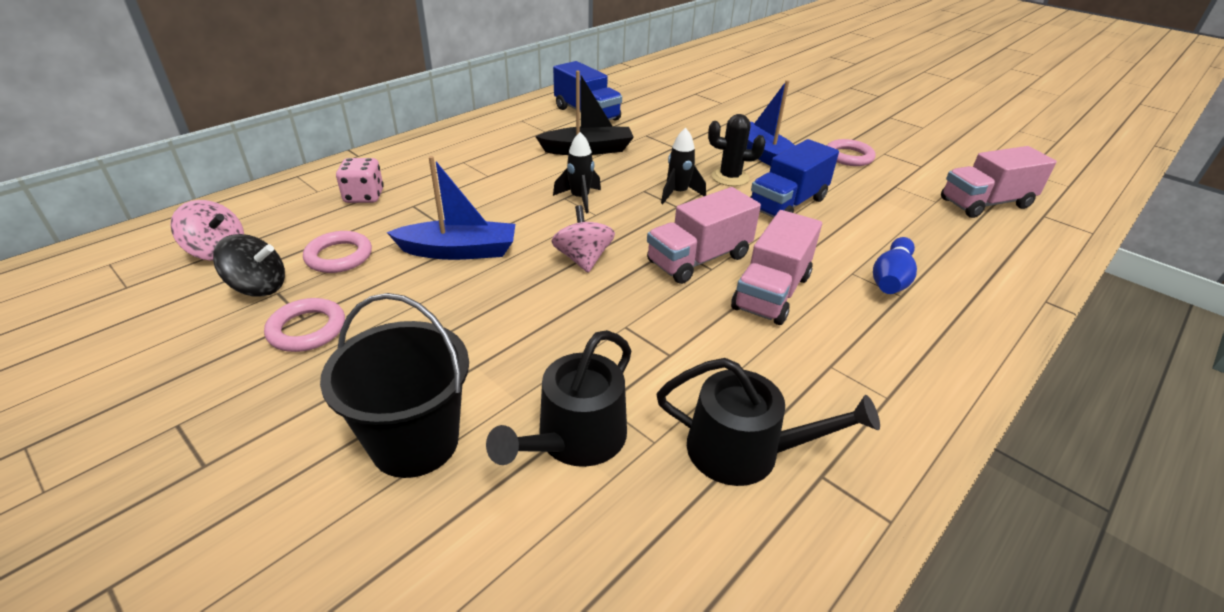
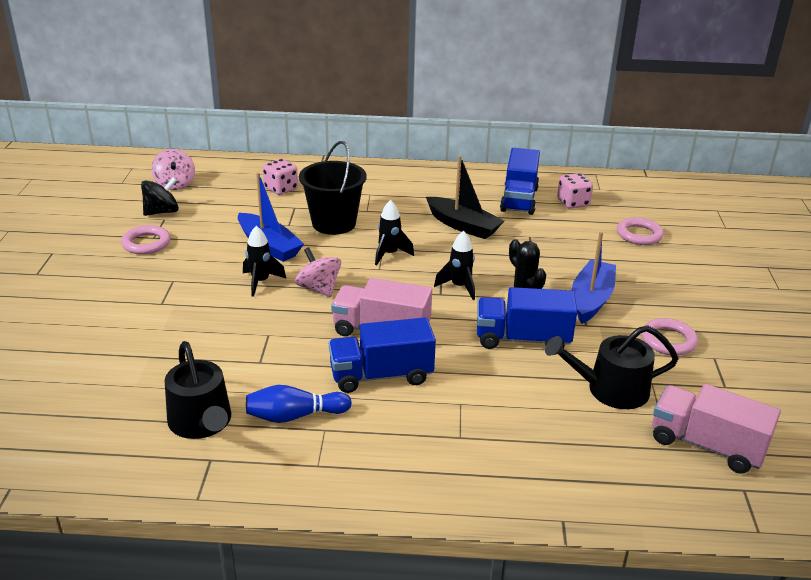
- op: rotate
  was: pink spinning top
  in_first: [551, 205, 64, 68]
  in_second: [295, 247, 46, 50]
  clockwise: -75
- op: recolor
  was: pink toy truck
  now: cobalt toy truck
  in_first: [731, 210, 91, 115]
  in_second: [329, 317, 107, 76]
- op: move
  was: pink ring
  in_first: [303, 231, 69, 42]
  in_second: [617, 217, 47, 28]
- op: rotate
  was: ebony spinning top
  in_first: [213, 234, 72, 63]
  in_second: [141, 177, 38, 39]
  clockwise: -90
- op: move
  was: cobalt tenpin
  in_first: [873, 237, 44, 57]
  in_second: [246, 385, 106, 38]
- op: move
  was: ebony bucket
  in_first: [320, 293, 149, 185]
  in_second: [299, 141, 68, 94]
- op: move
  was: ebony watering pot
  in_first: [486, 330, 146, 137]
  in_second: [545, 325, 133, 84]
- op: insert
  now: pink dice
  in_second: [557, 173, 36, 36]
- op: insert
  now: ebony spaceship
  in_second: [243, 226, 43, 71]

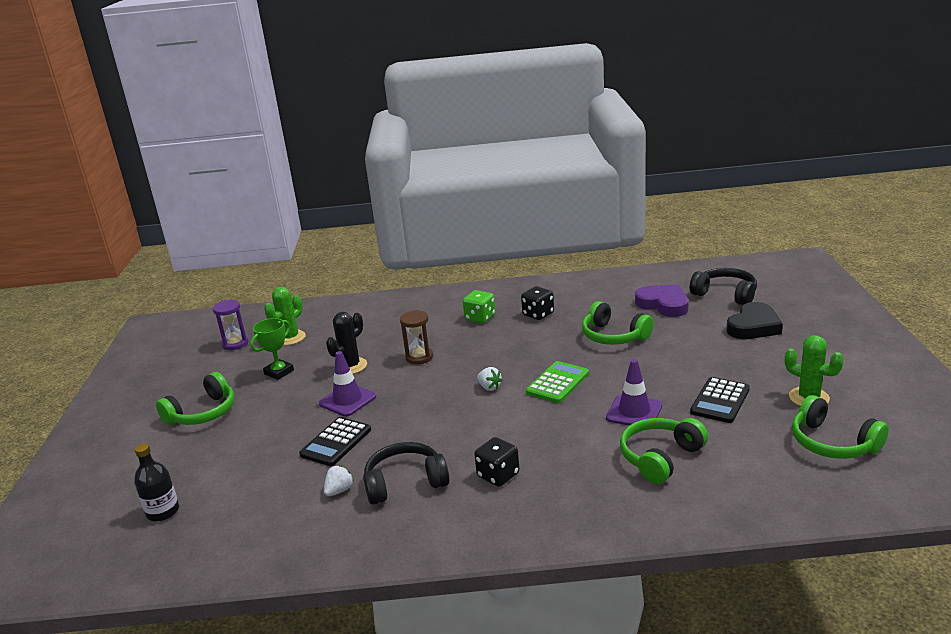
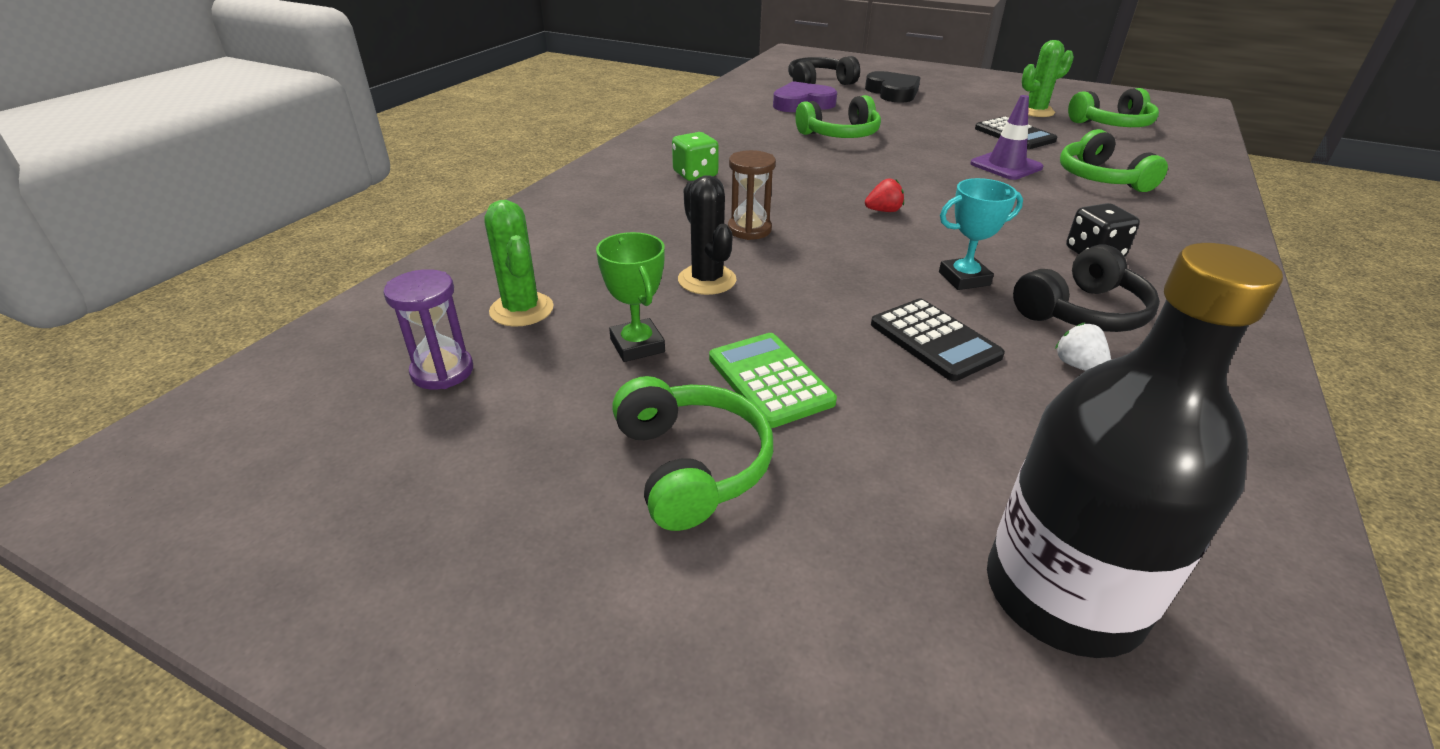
- op: delete
  was: ebony dice
  in_first: [521, 286, 33, 34]
- op: delete
  was: royal purple road cone
  in_first: [319, 351, 57, 66]
- op: move
  was: green pocket calculator
  in_first: [526, 361, 63, 42]
  in_second: [709, 333, 128, 95]
- op: recolor
  was: pure white toy strawberry
  now: scarlet toy strawberry
  in_first: [477, 367, 26, 24]
  in_second: [865, 179, 39, 33]
- op: rotate
  was: ebony headset
  in_first: [363, 442, 86, 63]
  in_second: [1013, 244, 147, 88]
  clockwise: -135
- op: resize
  was: ebony flask
  in_first: [134, 443, 45, 78]
  in_second: [987, 243, 296, 415]
  ratio: 1.98
- op: insert
  now: aqua prize cup
  in_second: [939, 178, 84, 112]

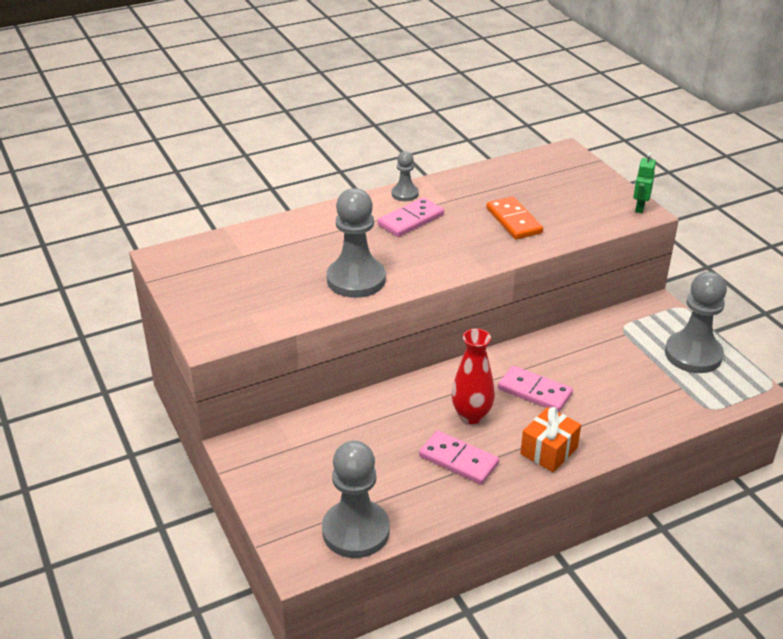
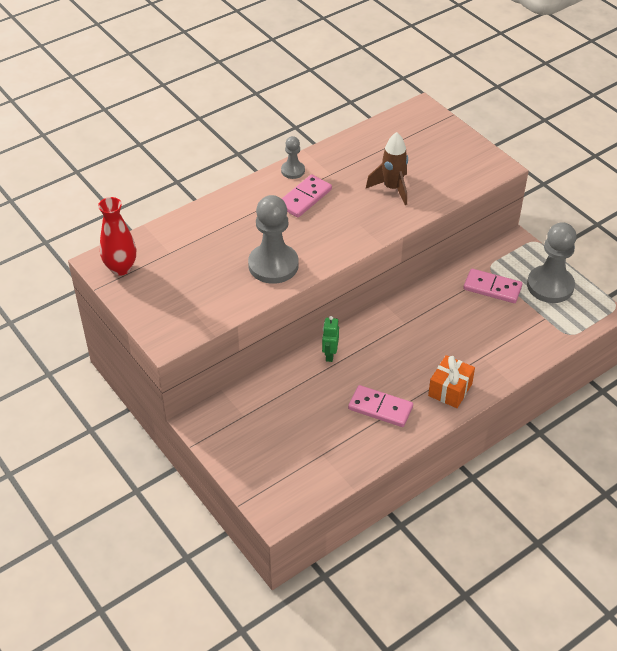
- op: move
  was: green robot figure
  in_first: [633, 153, 23, 60]
  in_second: [322, 316, 17, 46]
- op: replace
  was: bright orange domino tile
  now: brown spaceship
  in_first: [486, 197, 57, 43]
  in_second: [366, 132, 42, 73]
- op: move
  was: scarlet tall vase
  in_first: [452, 329, 43, 95]
  in_second: [98, 197, 38, 79]
- op: move
  was: pink domino tile
  in_first: [498, 366, 75, 46]
  in_second: [463, 269, 60, 34]
- op: delete
  was: grey game pawn
  in_first: [322, 441, 68, 117]

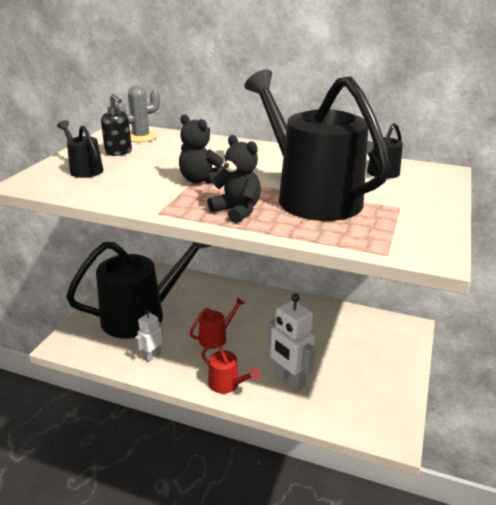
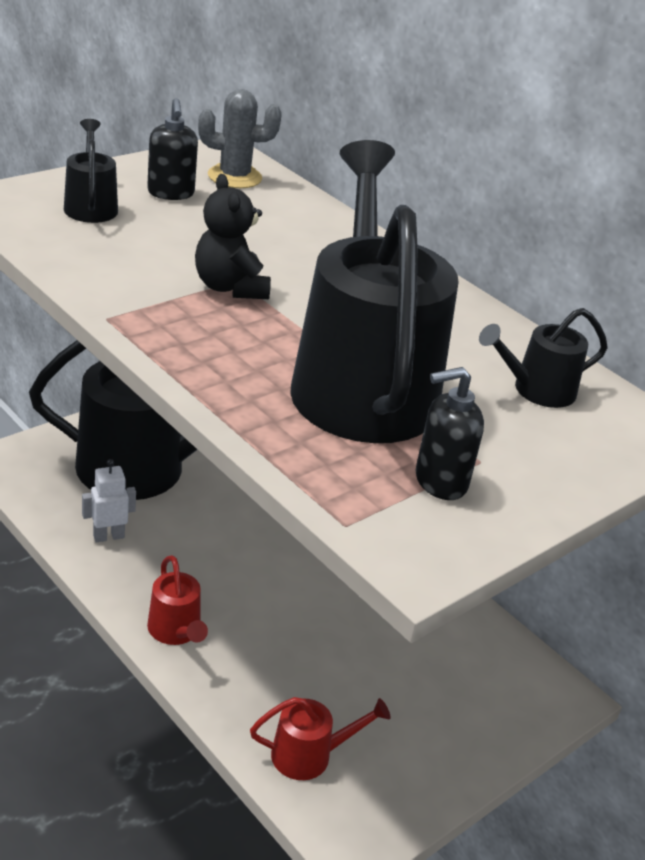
- op: delete
  was: ebony teddy
  in_first: [207, 135, 54, 88]
- op: delete
  was: pure white robot figure
  in_first: [268, 294, 47, 97]
- op: move
  was: scarlet watering pot
  in_first: [189, 297, 56, 52]
  in_second: [250, 697, 140, 83]
- op: insert
  now: ebony soap pump
  in_second: [415, 367, 69, 133]

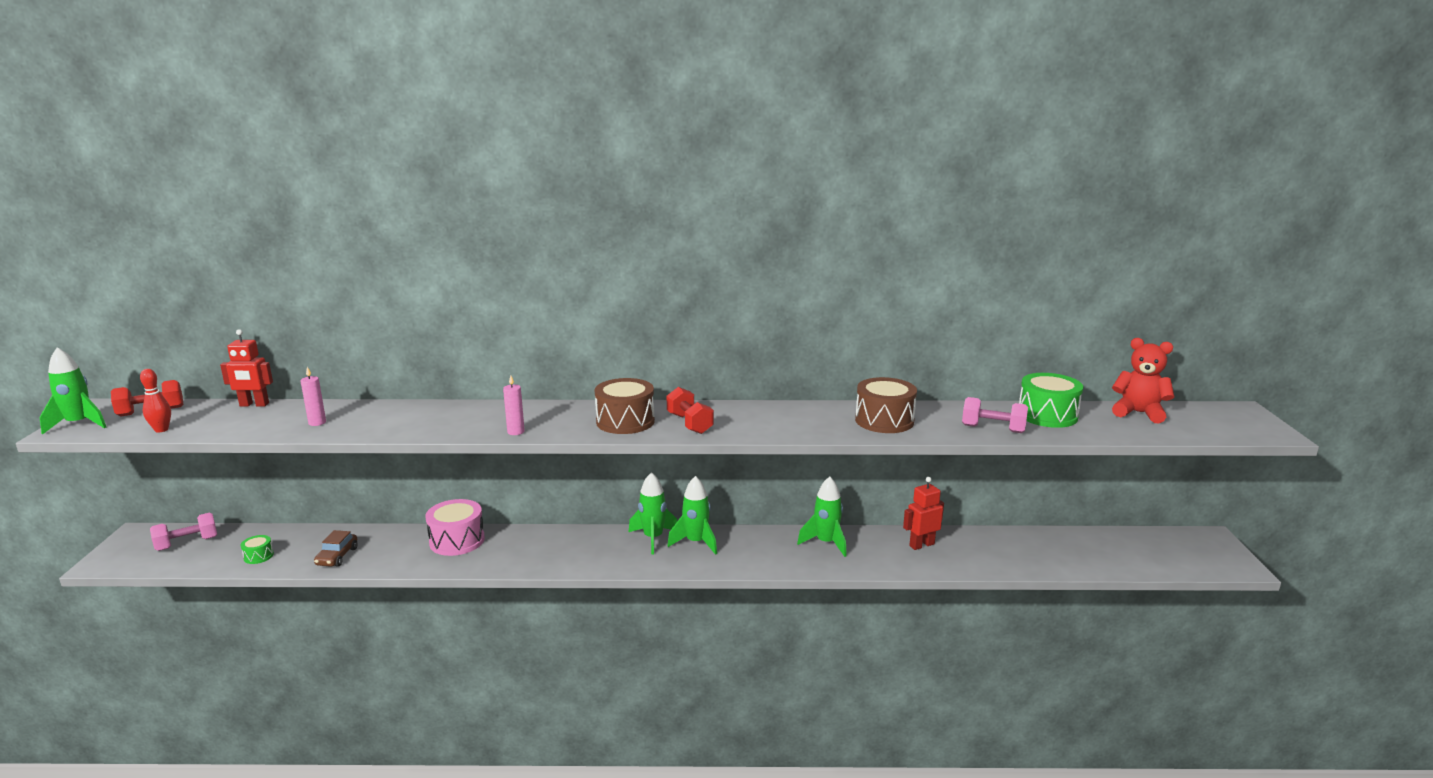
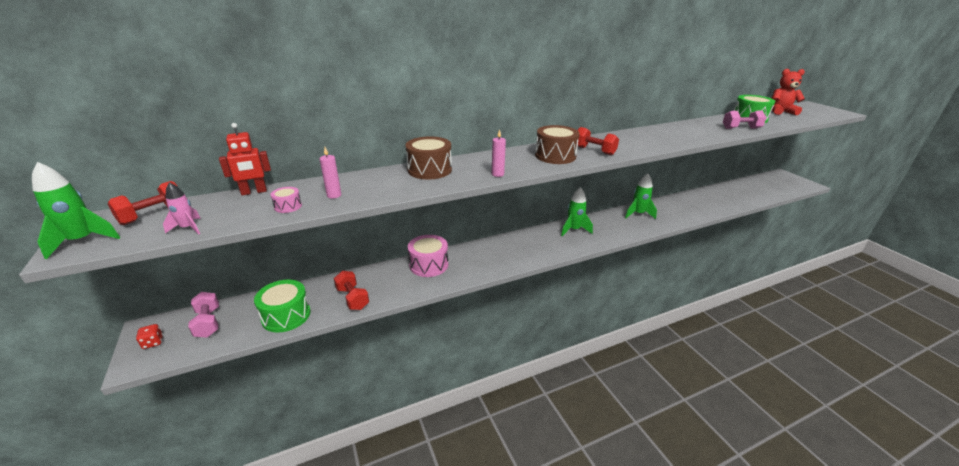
- op: replace
  was: scarlet tenpin
  now: pink spaceship
  in_first: [140, 369, 31, 64]
  in_second: [163, 182, 38, 53]
- op: move
  was: brown toy drum
  in_first: [855, 377, 62, 56]
  in_second: [405, 136, 47, 43]
- op: delete
  was: green spaceship
  in_first: [629, 472, 48, 82]
- op: delete
  was: scarlet robot figure
  in_first: [903, 477, 41, 73]
- op: rotate
  was: pink free weight
  in_first: [150, 513, 67, 38]
  in_second: [188, 292, 31, 46]
  clockwise: -60
- op: replace
  was: brown toy car
  now: scarlet free weight
  in_first: [314, 530, 44, 37]
  in_second: [334, 271, 35, 39]
- op: resize
  was: green toy drum
  in_first: [241, 535, 33, 29]
  in_second: [254, 280, 57, 52]
  ratio: 2.03
- op: insert
  now: pink toy drum
  in_second: [270, 187, 32, 26]
- op: insert
  now: scarlet dice
  in_second: [136, 324, 27, 25]

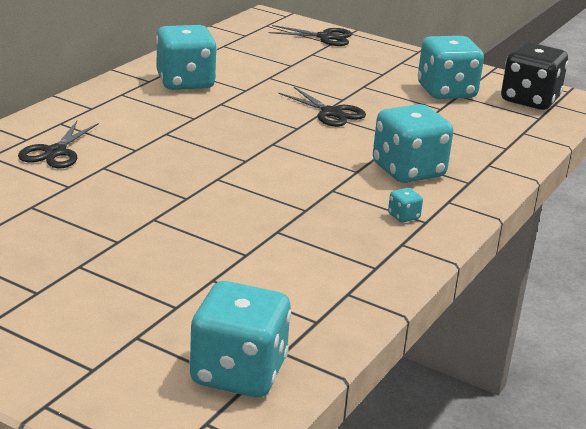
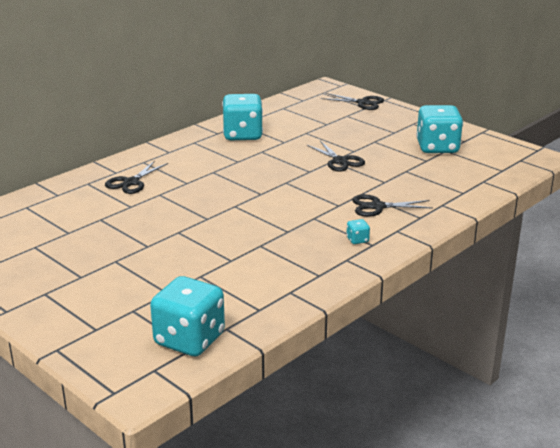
- op: delete
  was: ebony dice
  in_first: [501, 42, 67, 68]
- op: replace
  was: aqua dice
  now: ebony scissors
  in_first: [373, 104, 80, 79]
  in_second: [352, 194, 80, 23]

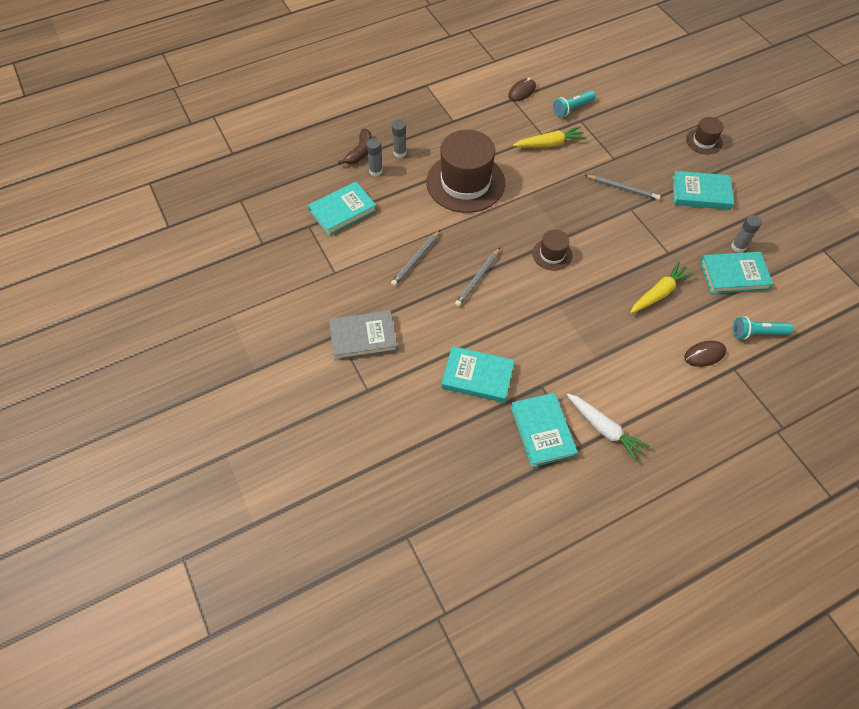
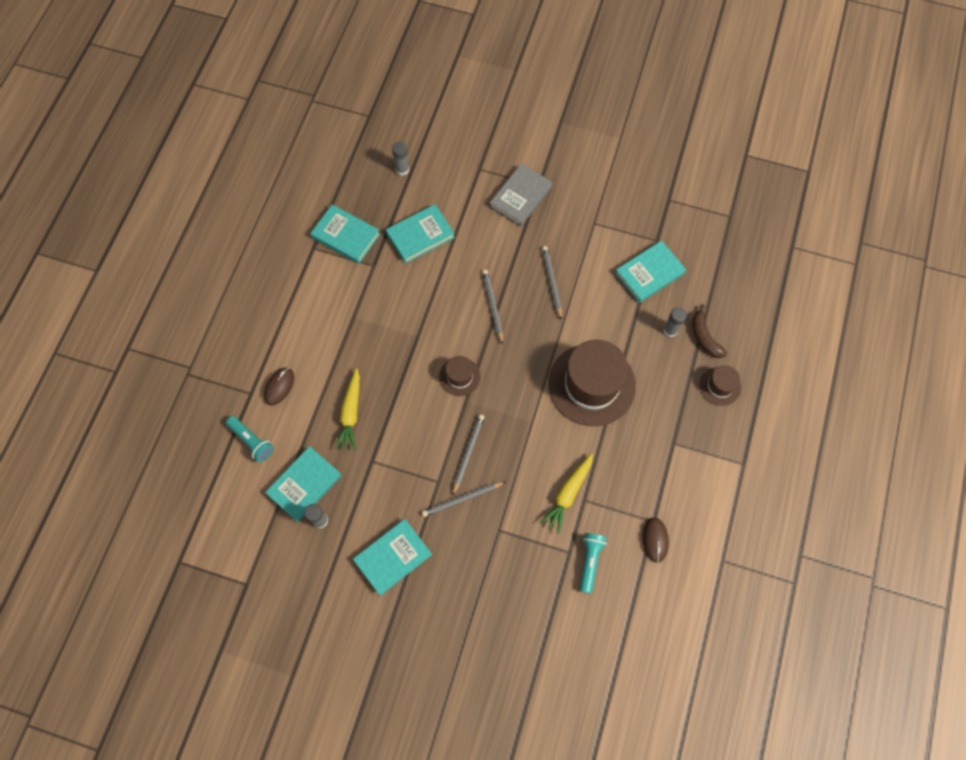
- op: move
  was: brown top hat
  in_first: [686, 117, 38, 37]
  in_second: [700, 365, 41, 41]
- op: move
  was: grey glue
  in_first: [392, 120, 15, 38]
  in_second: [392, 142, 17, 34]
- op: rotate
  was: aqua hardback
  in_first: [308, 182, 69, 54]
  in_second: [615, 241, 71, 62]
  clockwise: 45
- op: rotate
  was: aqua pocket torch
  in_first: [733, 316, 61, 24]
  in_second: [226, 416, 48, 46]
  clockwise: 90
- op: delete
  was: pure white root vegetable
  in_first: [567, 393, 83, 69]
- op: insert
  now: grey lead pencil
  in_second: [452, 414, 33, 82]

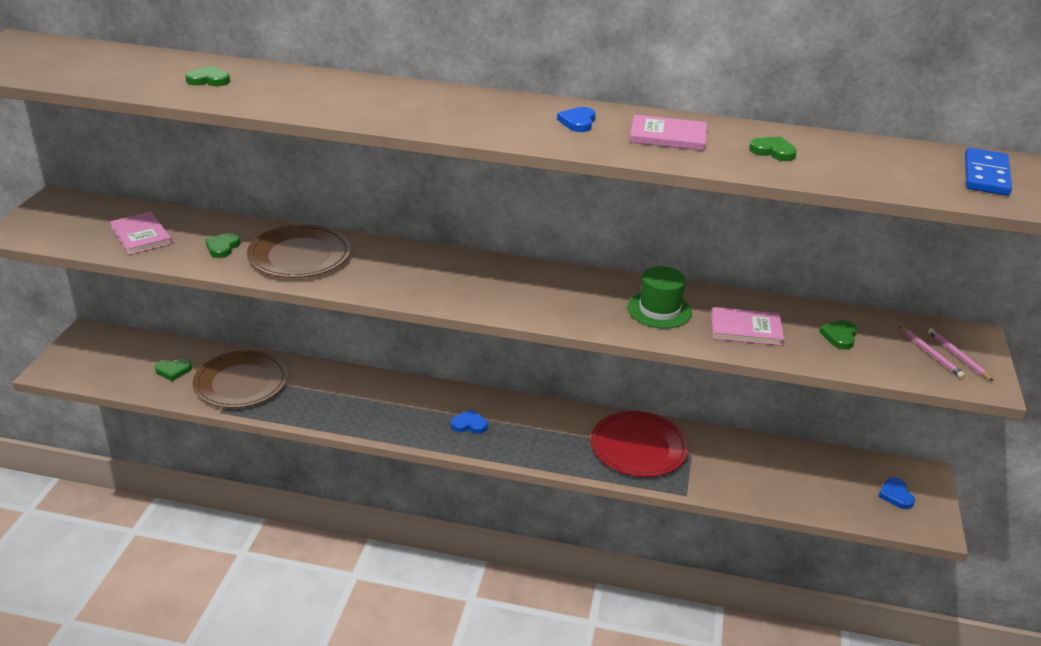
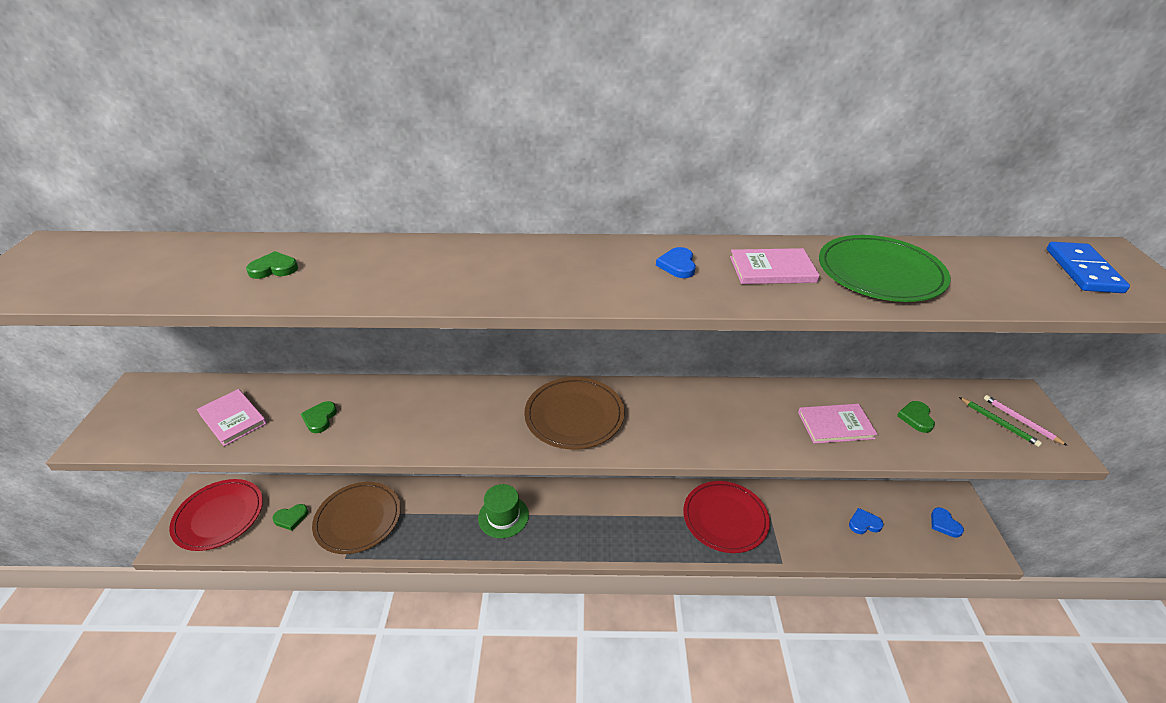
- op: replace
  was: green heart
  now: green dinner plate
  in_first: [749, 137, 48, 24]
  in_second: [819, 235, 131, 67]
- op: move
  was: brown dinner plate
  in_first: [247, 224, 104, 54]
  in_second: [524, 377, 101, 73]
- op: move
  was: green top hat
  in_first: [627, 266, 65, 62]
  in_second: [478, 484, 51, 54]
- op: recolor
  was: pink lead pencil
  now: green lead pencil
  in_first: [899, 326, 66, 52]
  in_second: [959, 397, 83, 50]
- op: move
  was: cobalt heart
  in_first: [451, 409, 37, 25]
  in_second: [849, 508, 34, 26]
- op: insert
  now: scarlet dinner plate
  in_second: [169, 479, 94, 72]

